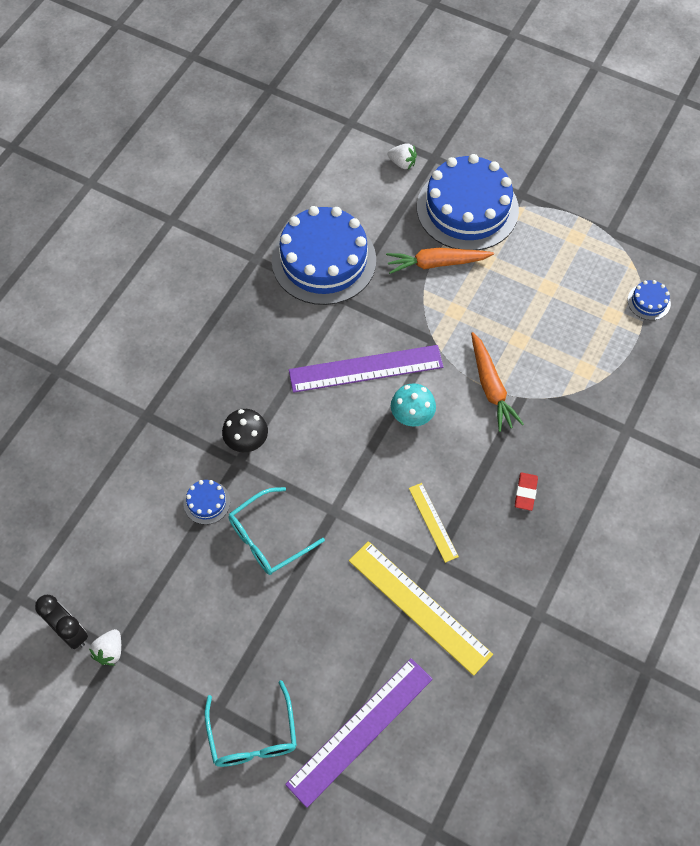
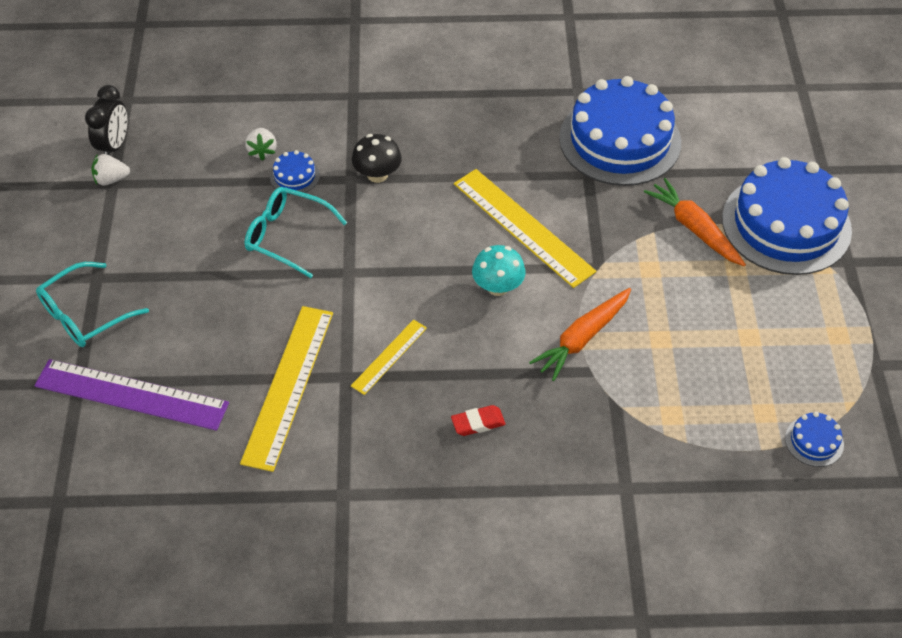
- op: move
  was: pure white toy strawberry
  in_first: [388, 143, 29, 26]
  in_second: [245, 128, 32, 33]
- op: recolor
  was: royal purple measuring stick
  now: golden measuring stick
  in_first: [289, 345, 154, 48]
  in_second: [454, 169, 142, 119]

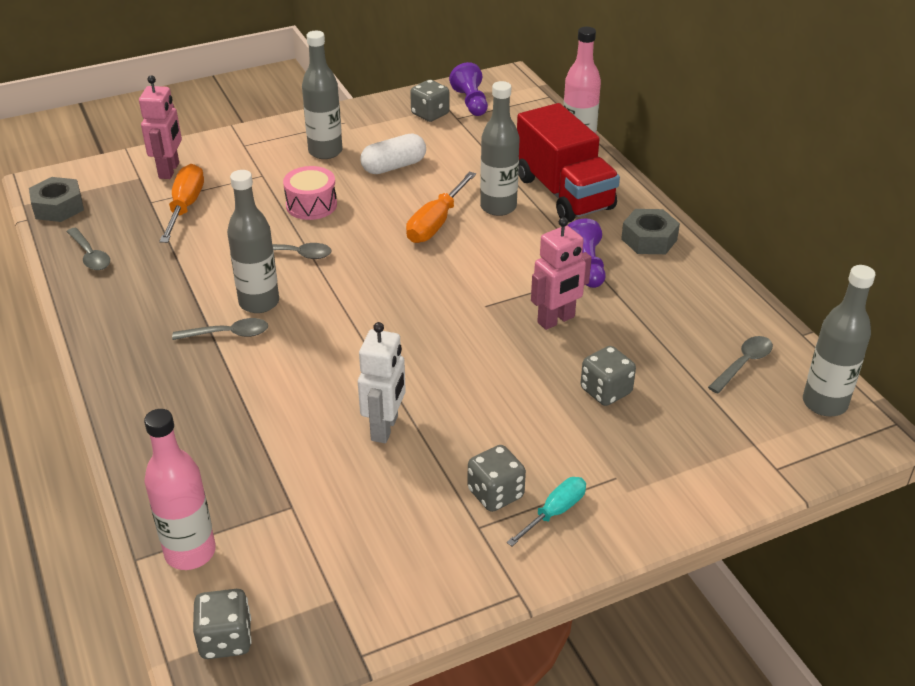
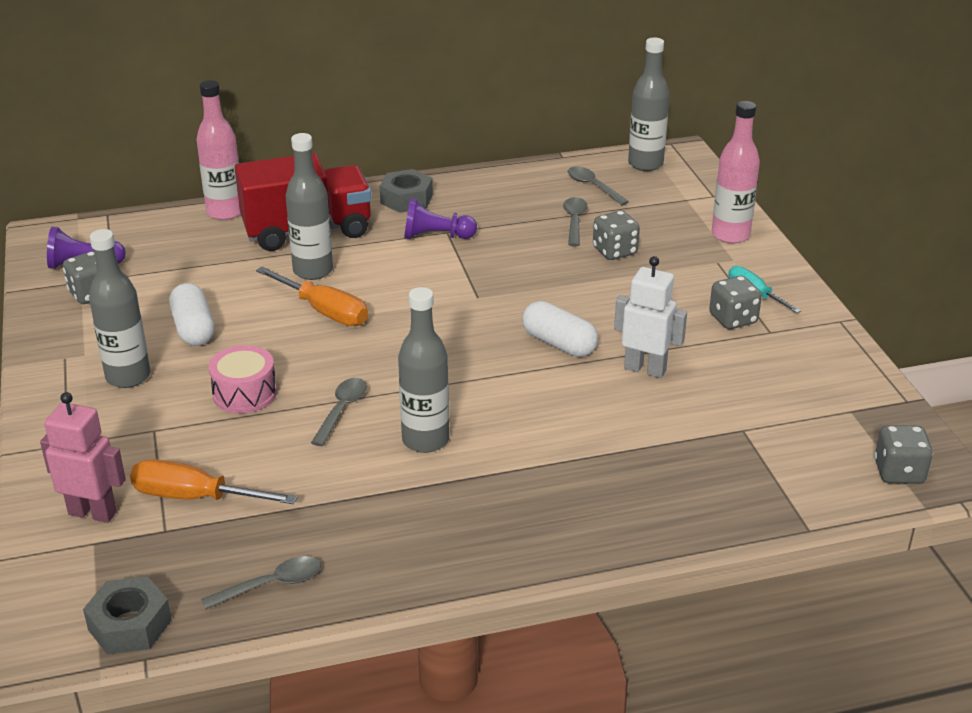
- op: delete
  was: pink robot figure
  in_first: [531, 217, 61, 113]
- op: move
  was: grey spoon
  in_first: [172, 318, 96, 22]
  in_second: [563, 197, 25, 50]
- op: move
  was: pink flask
  in_first: [144, 409, 72, 161]
  in_second: [712, 101, 48, 142]
- op: insert
  now: pure white pill shape
  in_second: [522, 301, 77, 56]

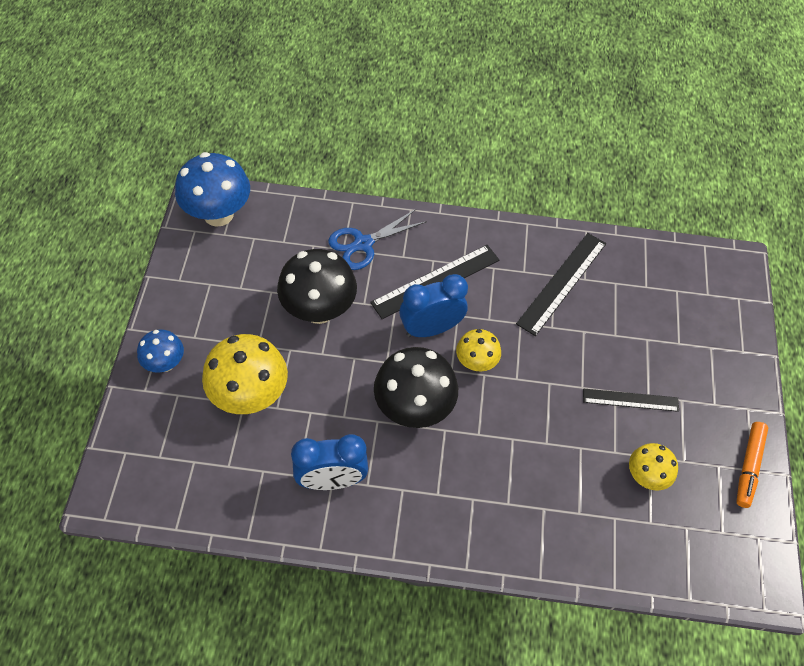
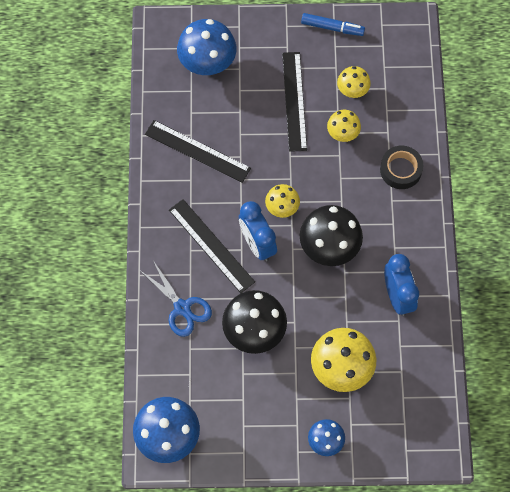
- op: resize
  was: ebony measuring stick
  in_first: [583, 388, 96, 24]
  in_second: [282, 52, 25, 100]
  ratio: 1.57
- op: recolor
  was: bright orange marker
  now: cobalt marker
  in_first: [736, 422, 32, 86]
  in_second: [301, 13, 64, 23]
- op: insert
  now: cobalt toadstool
  in_second: [177, 19, 59, 56]
- op: insert
  now: golden toadstool
  in_second: [327, 110, 34, 32]
- op: insert
  now: ebony roll of tape
  in_second: [380, 146, 43, 43]

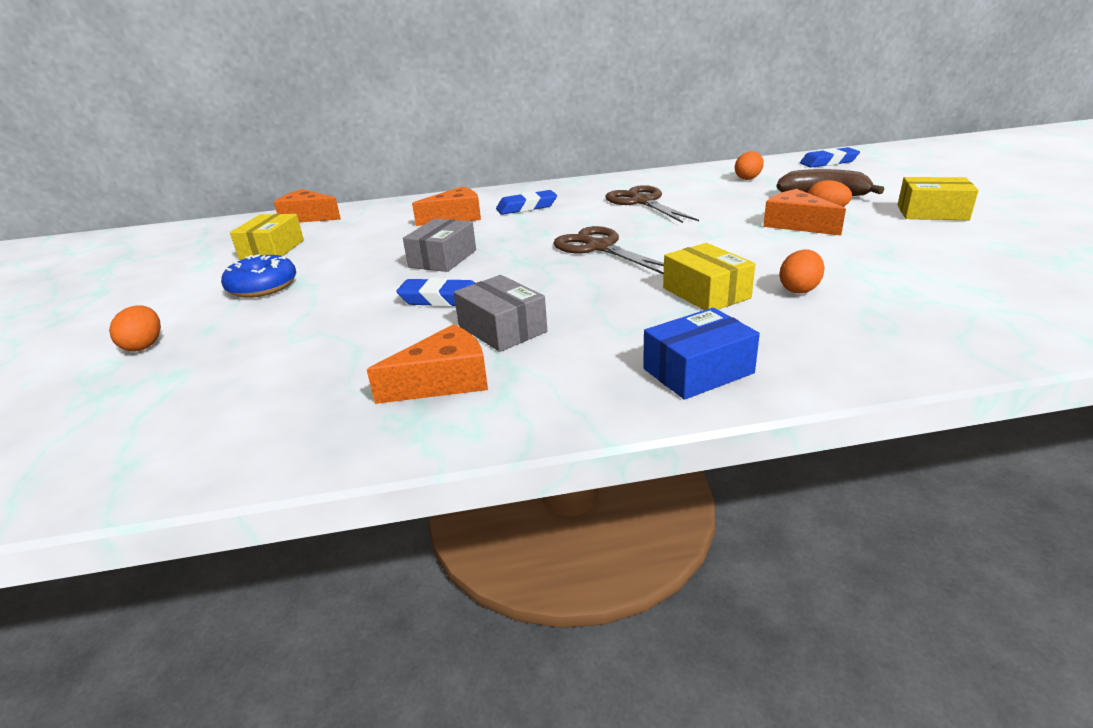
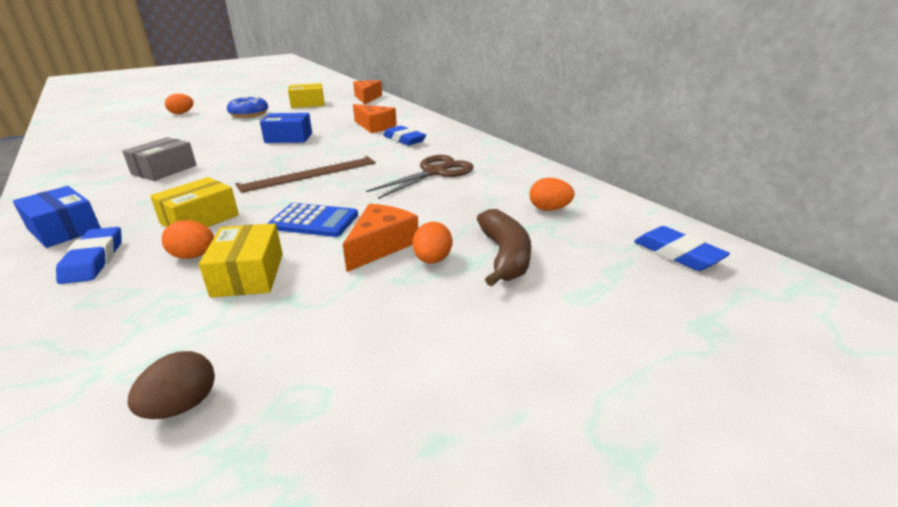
- op: move
  was: golden package
  in_first: [898, 177, 81, 43]
  in_second: [199, 223, 84, 75]
- op: recolor
  was: grey package
  now: cobalt package
  in_first: [403, 219, 73, 53]
  in_second: [260, 113, 52, 30]
- op: replace
  was: brown scissors
  now: brown measuring stick
  in_first: [553, 226, 111, 48]
  in_second: [235, 156, 141, 37]
- op: move
  was: cobalt eraser
  in_first: [396, 278, 79, 29]
  in_second: [56, 227, 66, 57]
- op: delete
  was: bright orange piece of cheese
  in_first: [367, 324, 121, 80]
- op: insert
  now: cobalt pocket calculator
  in_second: [267, 203, 91, 34]
- op: insert
  now: brown egg shape
  in_second: [128, 351, 87, 68]

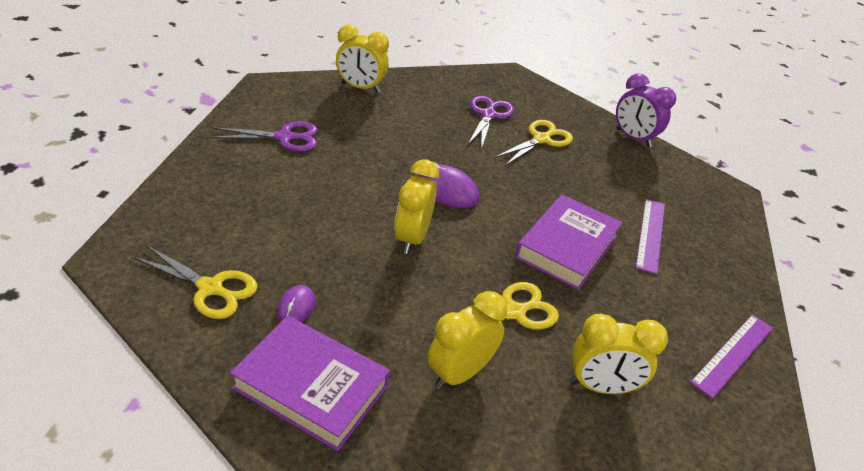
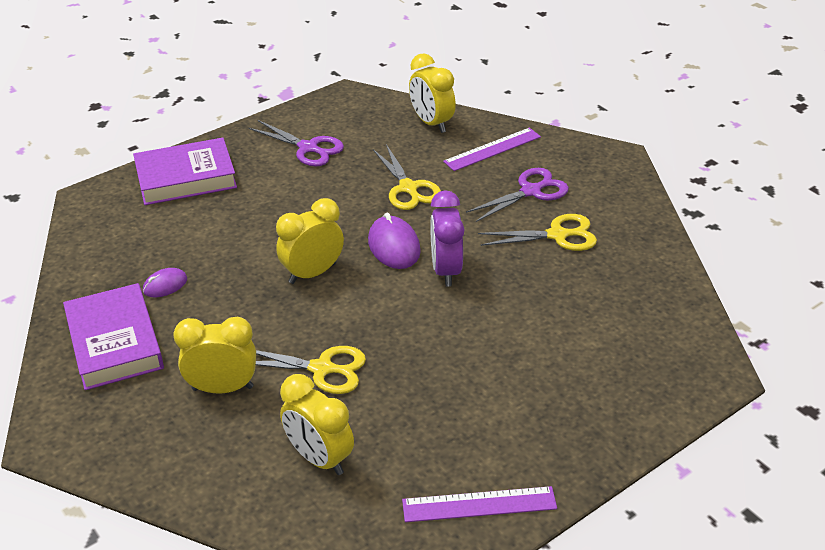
- op: move
  was: royal purple alarm clock
  in_first: [616, 73, 60, 75]
  in_second: [430, 190, 34, 97]
- op: move
  was: royal purple hardback
  in_first: [515, 194, 107, 96]
  in_second: [133, 138, 104, 67]
- op: move
  was: royal purple measuring stick
  in_first: [636, 199, 29, 75]
  in_second: [443, 128, 98, 43]
- op: move
  was: golden scissors
  in_first: [133, 245, 124, 74]
  in_second: [373, 144, 68, 66]

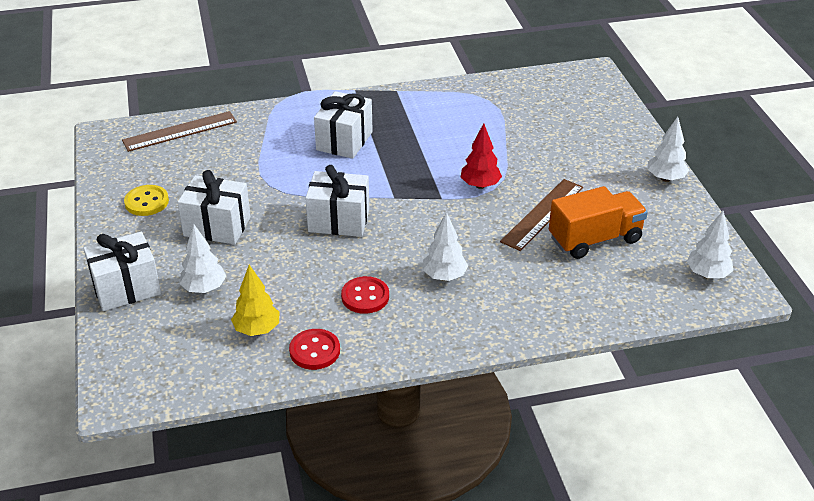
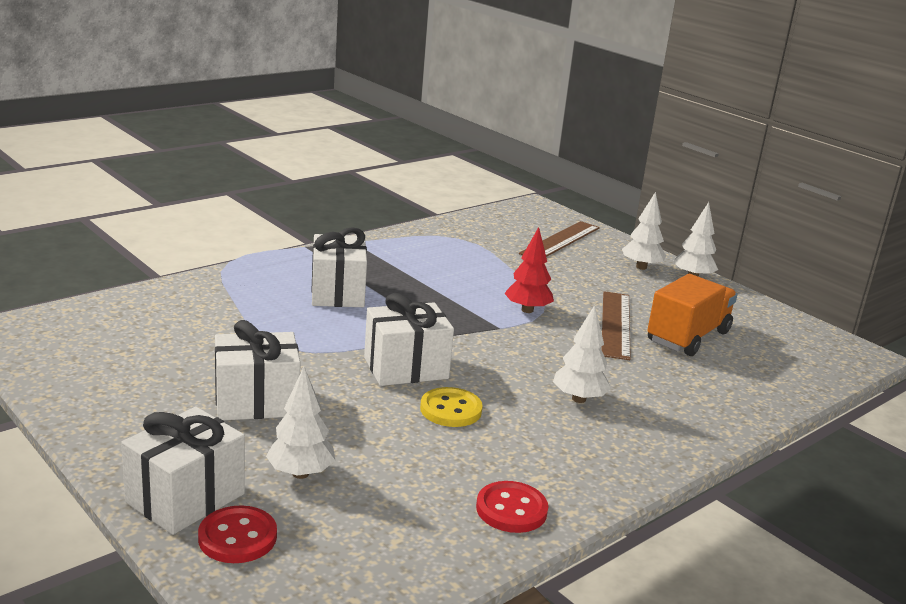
- op: move
  was: brown measuring stick
  in_first: [122, 111, 115, 41]
  in_second: [519, 221, 81, 36]
- op: move
  was: golden shirt button
  in_first: [124, 185, 45, 31]
  in_second: [420, 387, 63, 40]
- op: move
  was: pure white toy tree
  in_first: [687, 211, 46, 68]
  in_second: [622, 192, 44, 78]
- op: delete
  was: golden toy tree
  in_first: [231, 265, 48, 71]
- op: move
  was: scarlet shirt button
  in_first: [341, 276, 48, 38]
  in_second: [198, 505, 79, 58]

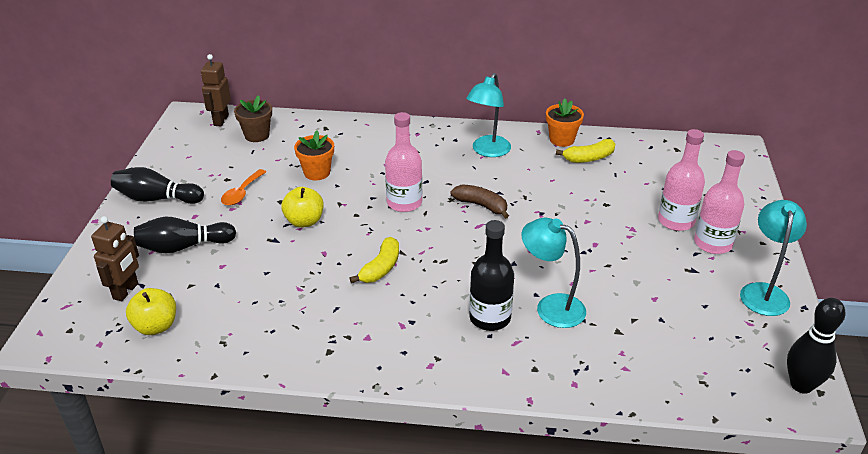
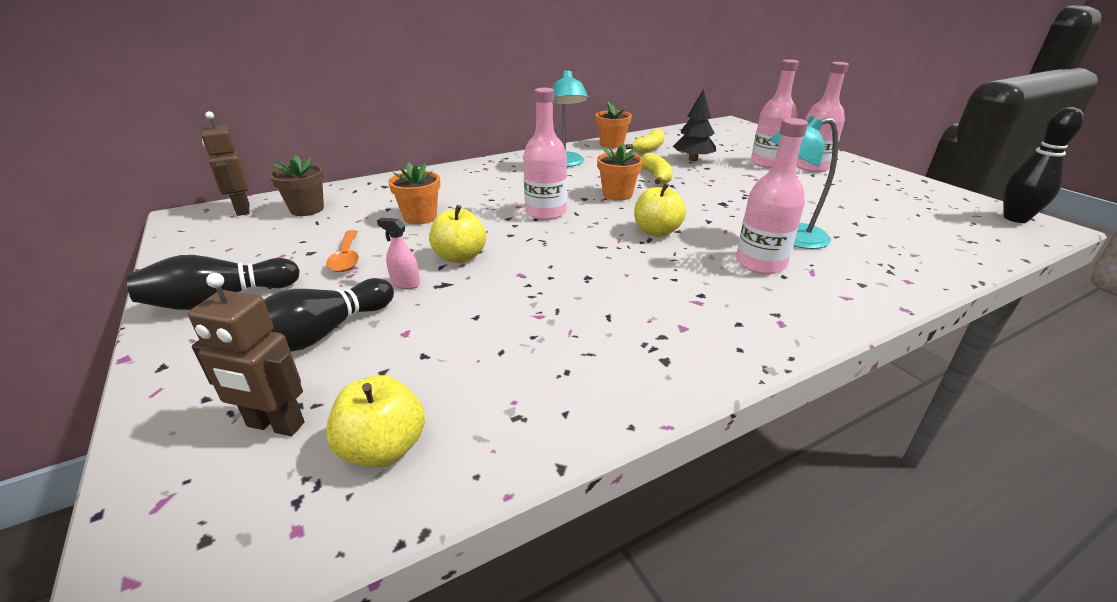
- op: replace
  was: brown banana fruit
  now: bright orange flower pot
  in_first: [450, 184, 59, 35]
  in_second: [597, 143, 46, 58]
- op: delete
  was: aqua reading lamp
  in_first: [740, 200, 67, 116]
- op: rotate
  was: brown robot figure
  in_first: [91, 216, 48, 85]
  in_second: [188, 273, 117, 163]
  clockwise: 120
- op: recolor
  was: ebony flask
  now: pink flask
  in_first: [469, 220, 45, 111]
  in_second: [736, 118, 72, 156]
- op: move
  was: golden banana fruit
  in_first: [349, 237, 50, 46]
  in_second: [641, 153, 32, 32]
- op: insert
  now: ebony toy tree
  in_second: [673, 89, 43, 72]
- op: insert
  now: golden toy apple
  in_second: [634, 183, 52, 54]
- op: insert
  now: pink spray bottle
  in_second: [377, 218, 43, 71]

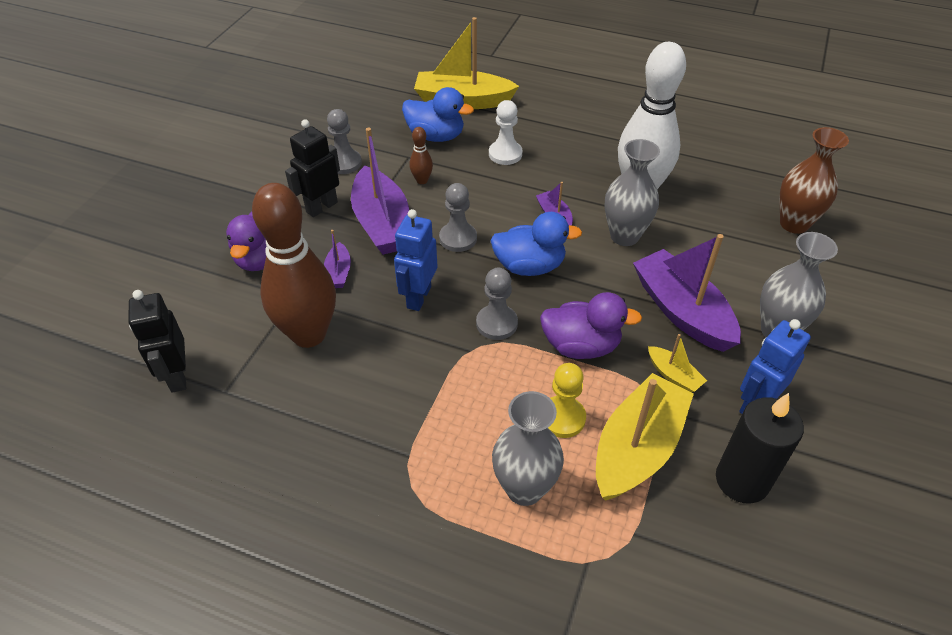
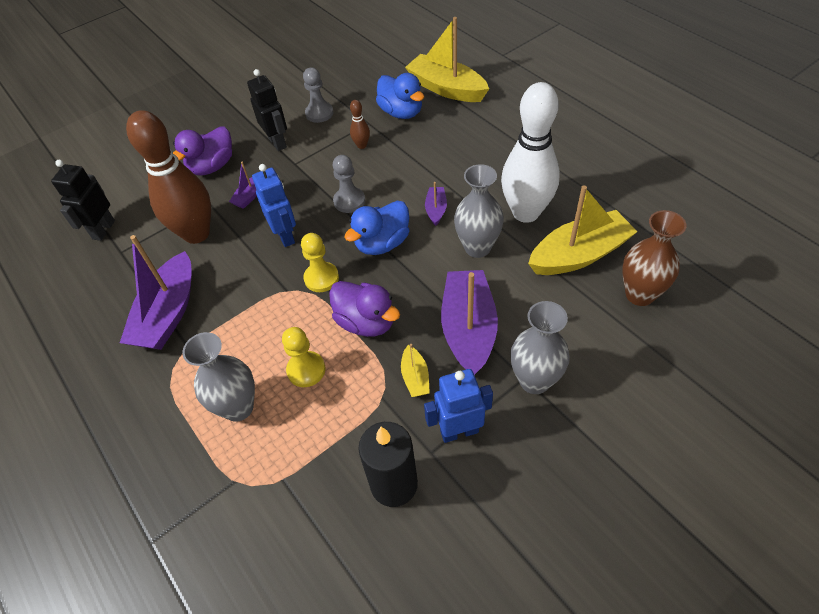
- op: delete
  was: pure white game pawn
  in_first: [489, 100, 33, 65]
- op: rotate
  was: ebony robot figure
  in_first: [285, 119, 55, 98]
  in_second: [247, 69, 40, 82]
  clockwise: 75
- op: move
  was: royal purple sailboat
  in_first: [351, 127, 58, 128]
  in_second: [120, 235, 71, 115]
- op: rotate
  was: cobalt robot figure
  in_first: [394, 209, 43, 102]
  in_second: [252, 164, 44, 83]
  clockwise: 105
- op: rotate
  was: cobalt duck
  in_first: [490, 212, 92, 64]
  in_second: [345, 201, 64, 54]
  clockwise: 105
- op: recolor
  was: grey game pawn
  now: golden game pawn
  in_first: [476, 268, 42, 72]
  in_second: [301, 233, 38, 59]
- op: move
  was: golden sailboat
  in_first: [596, 373, 98, 128]
  in_second: [528, 186, 110, 89]

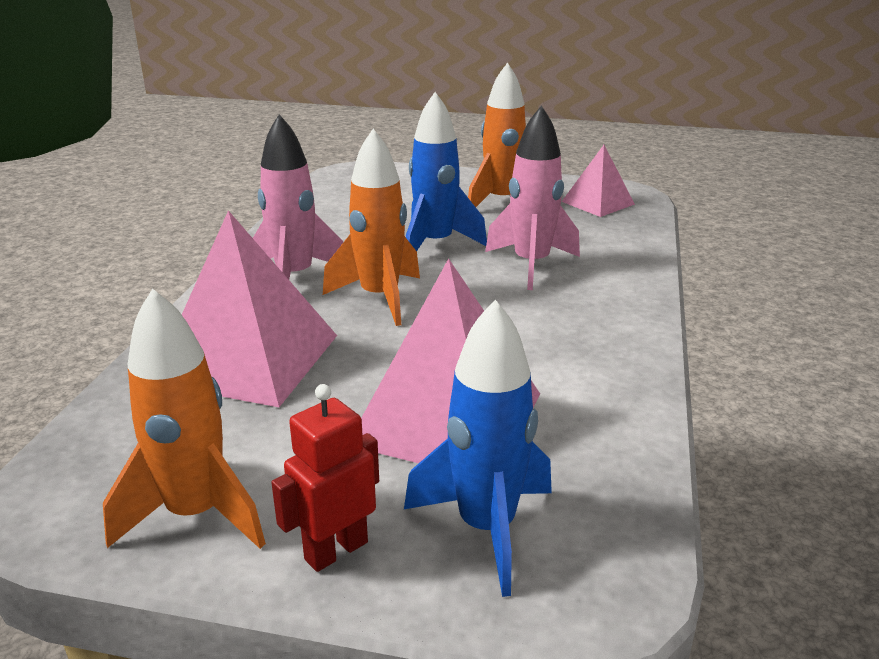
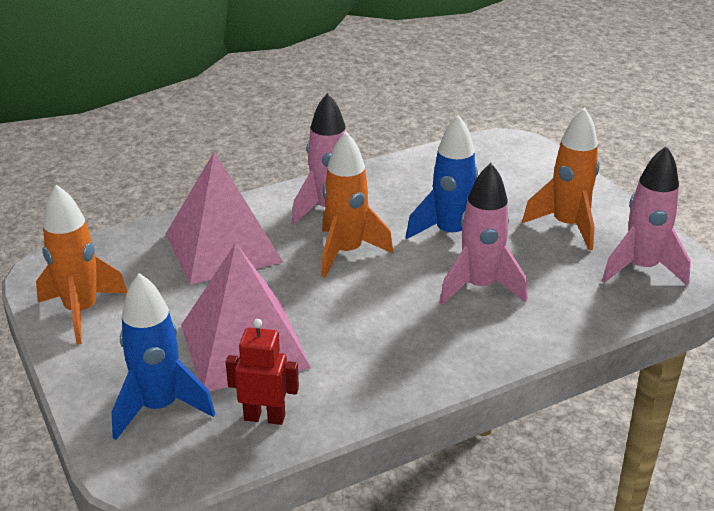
- op: replace
  was: pink pyramid
  now: pink spaceship
  in_first: [562, 145, 73, 72]
  in_second: [602, 146, 89, 140]
- op: move
  was: scarlet robot figure
  in_first: [271, 384, 108, 188]
  in_second: [226, 319, 73, 106]

